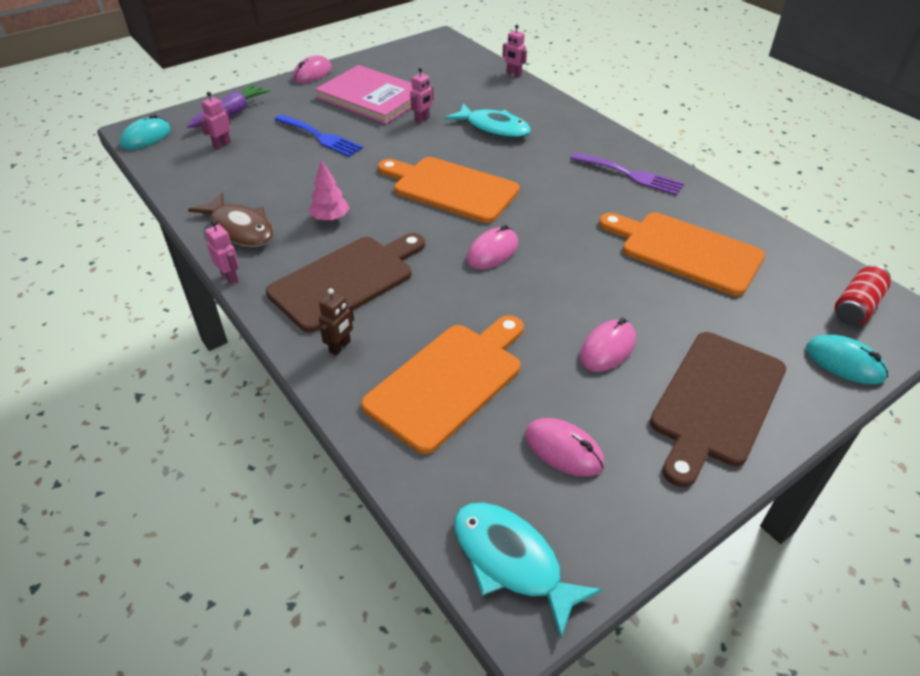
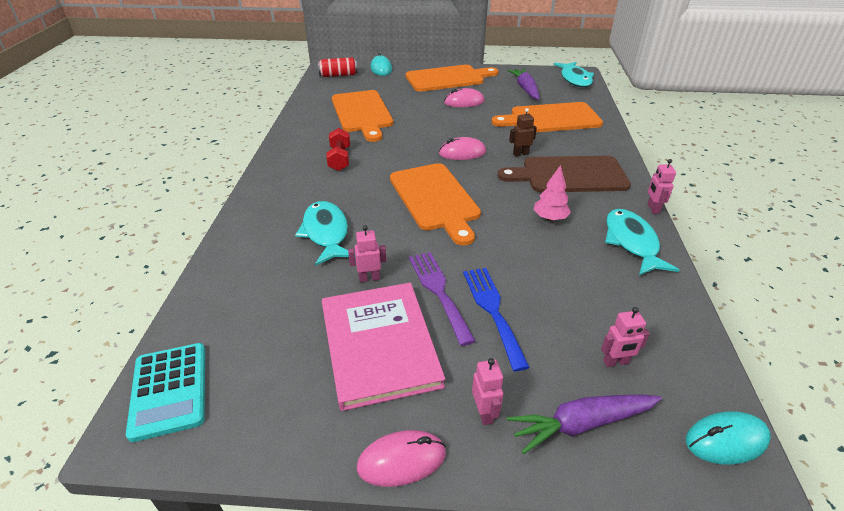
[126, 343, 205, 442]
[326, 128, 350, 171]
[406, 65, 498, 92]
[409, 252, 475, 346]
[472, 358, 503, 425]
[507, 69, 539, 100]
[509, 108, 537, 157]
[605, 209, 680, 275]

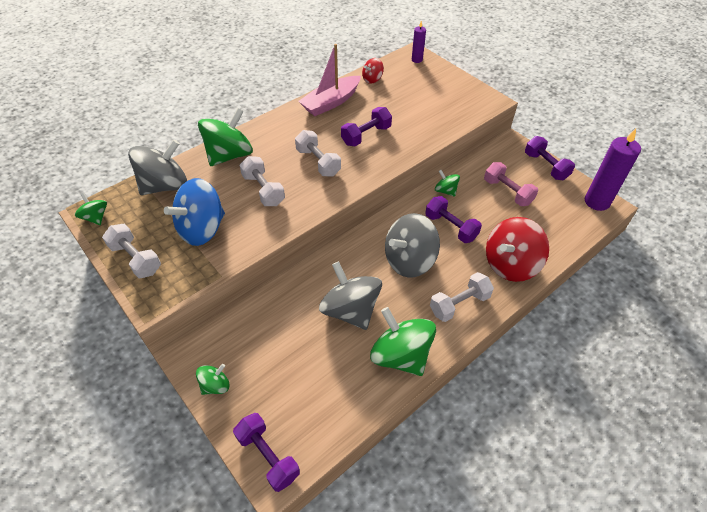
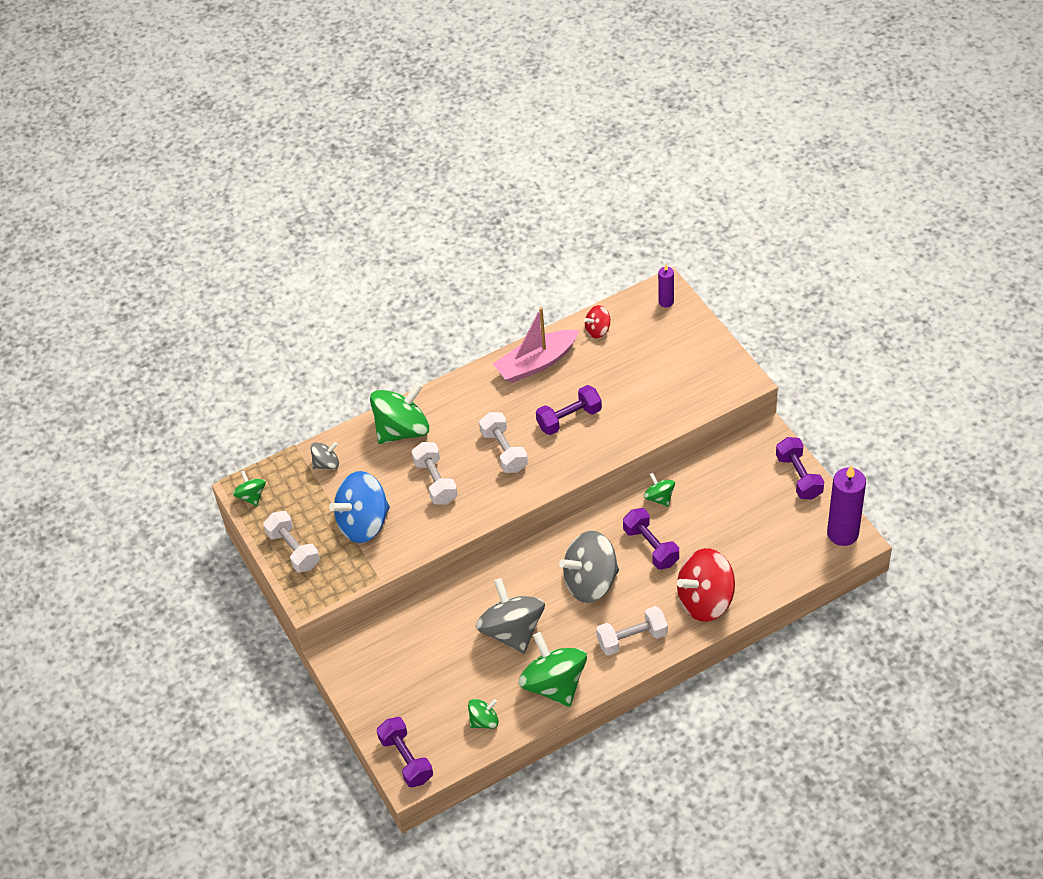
[311, 442, 339, 469]
[468, 699, 499, 729]
[484, 162, 538, 206] (first image)

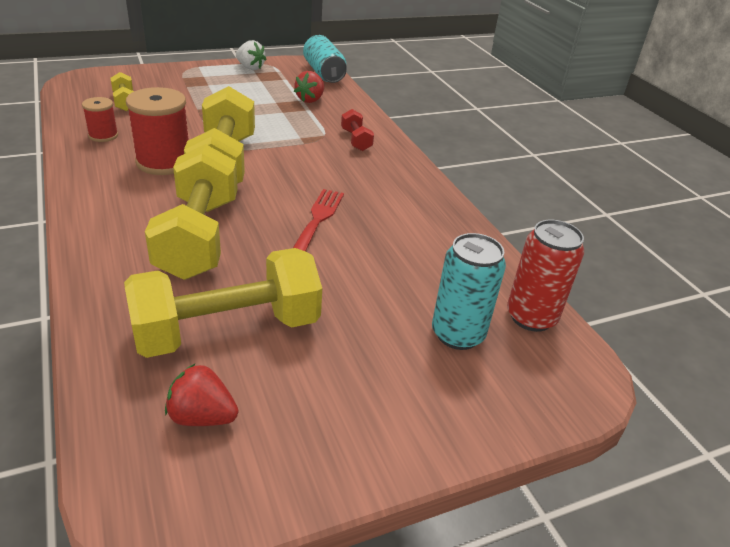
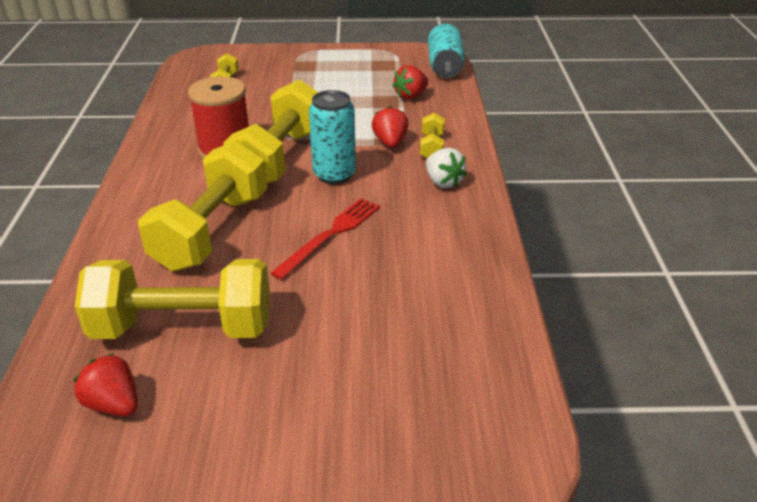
[309, 90, 356, 184]
[372, 106, 409, 148]
[420, 113, 445, 158]
[426, 148, 467, 188]
[82, 97, 118, 142] (first image)
[507, 220, 584, 332] (first image)

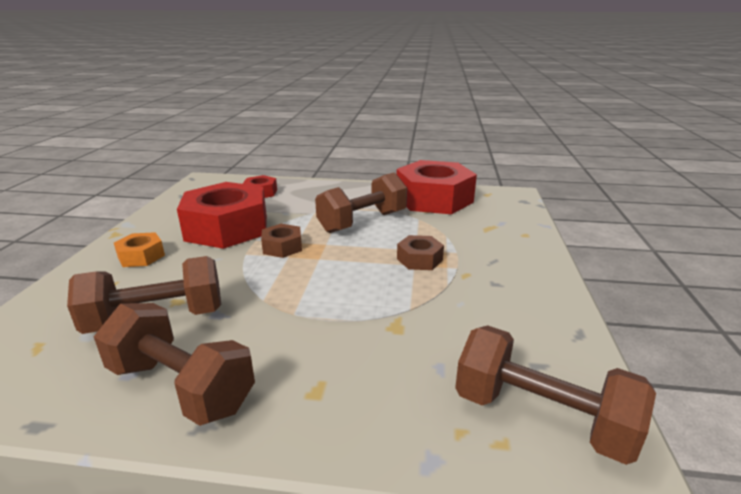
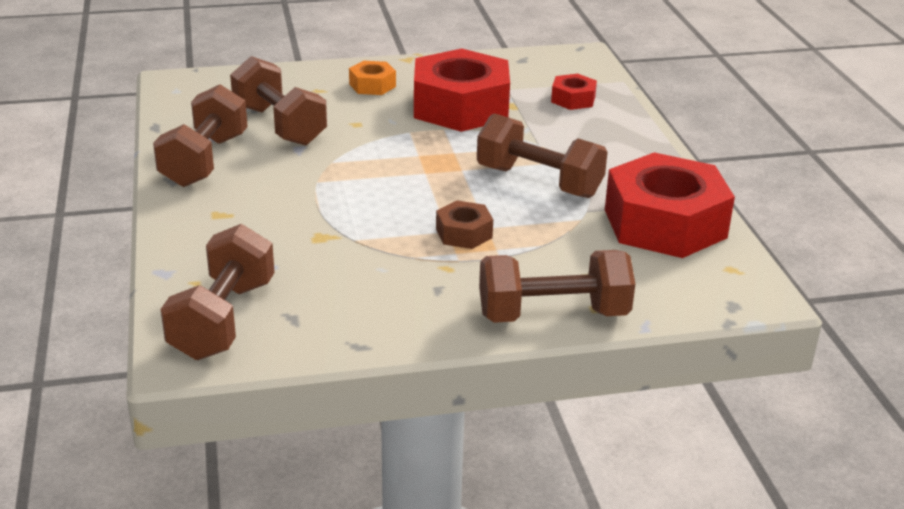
[479, 250, 635, 323]
[261, 224, 302, 258] (first image)

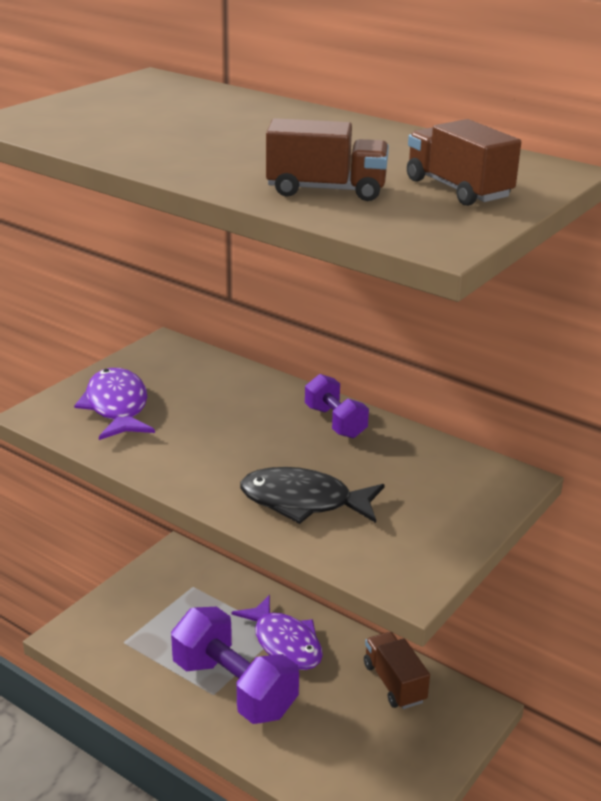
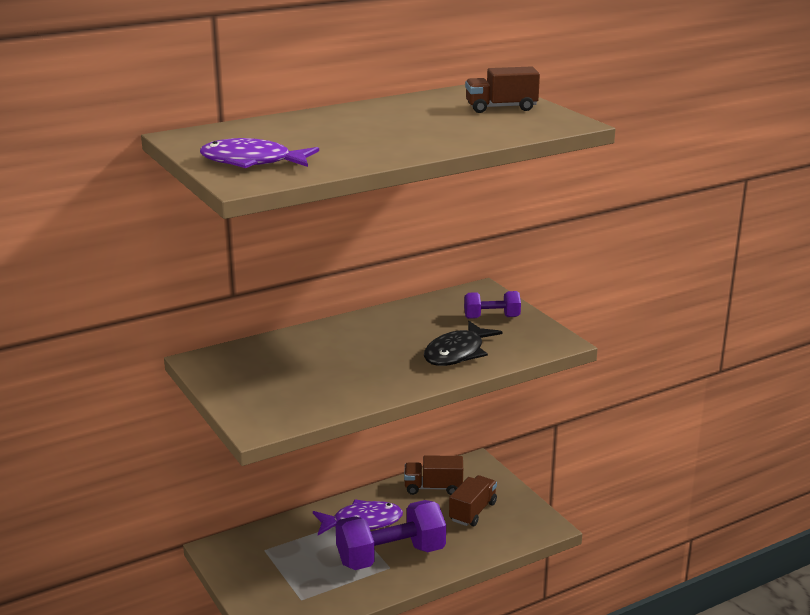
[200, 138, 319, 168]
[449, 475, 497, 526]
[464, 291, 521, 319]

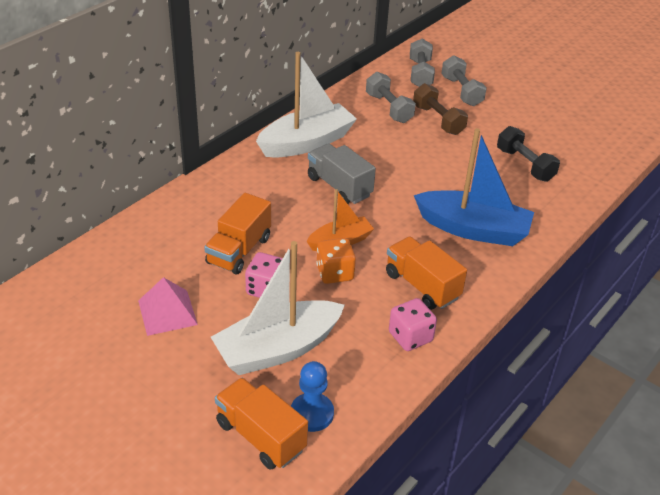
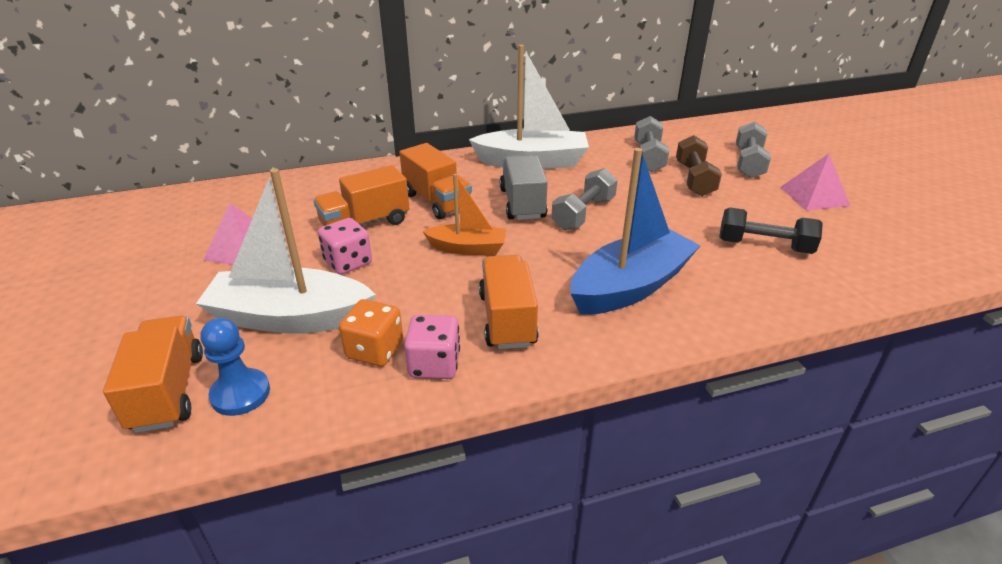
[339, 299, 403, 367]
[399, 143, 472, 219]
[551, 168, 618, 230]
[571, 148, 701, 315]
[719, 208, 823, 254]
[780, 154, 851, 211]

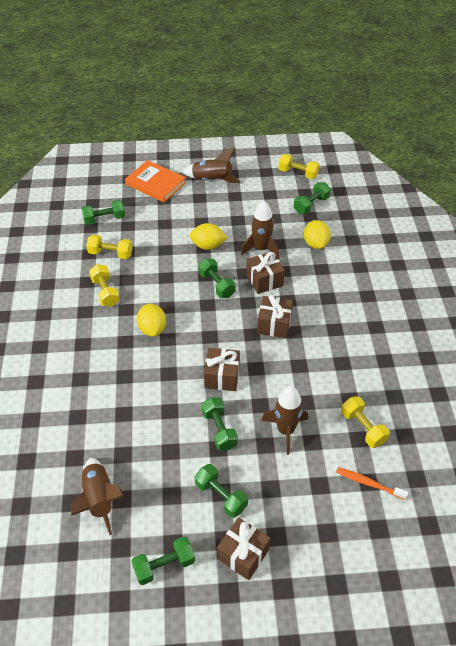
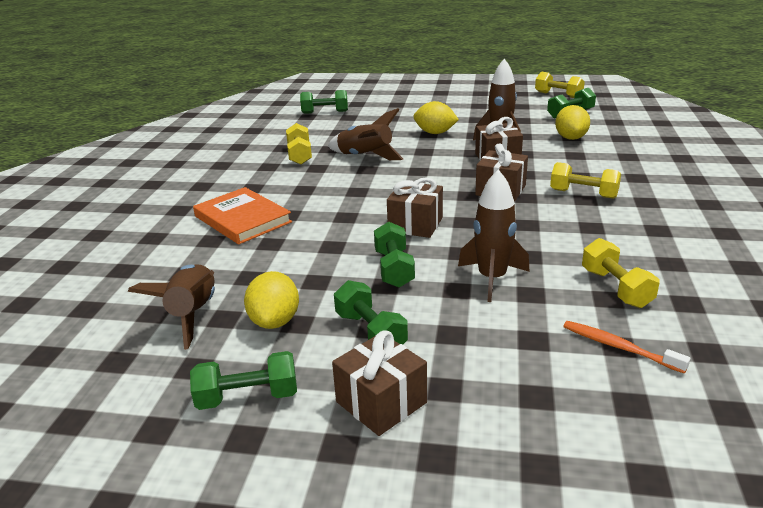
[193, 187, 292, 244]
[244, 271, 299, 329]
[328, 108, 403, 160]
[550, 162, 621, 199]
[198, 259, 235, 298] (first image)

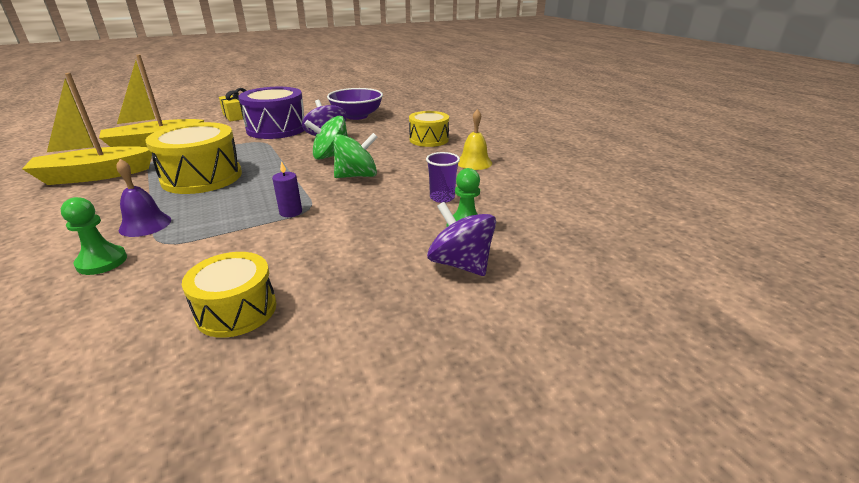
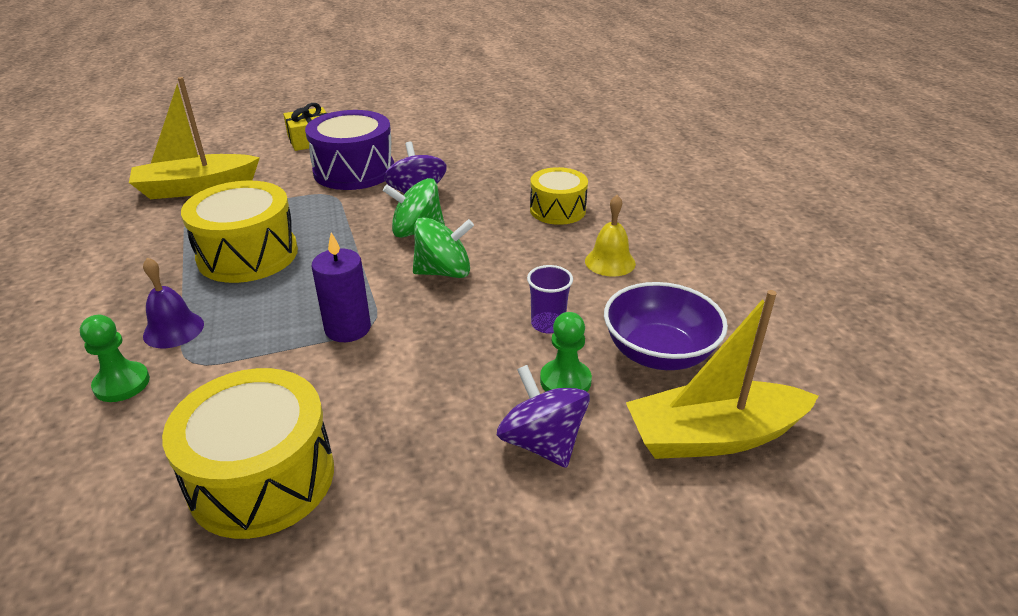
[162, 368, 334, 539]
[312, 232, 371, 342]
[604, 282, 728, 370]
[626, 290, 818, 459]

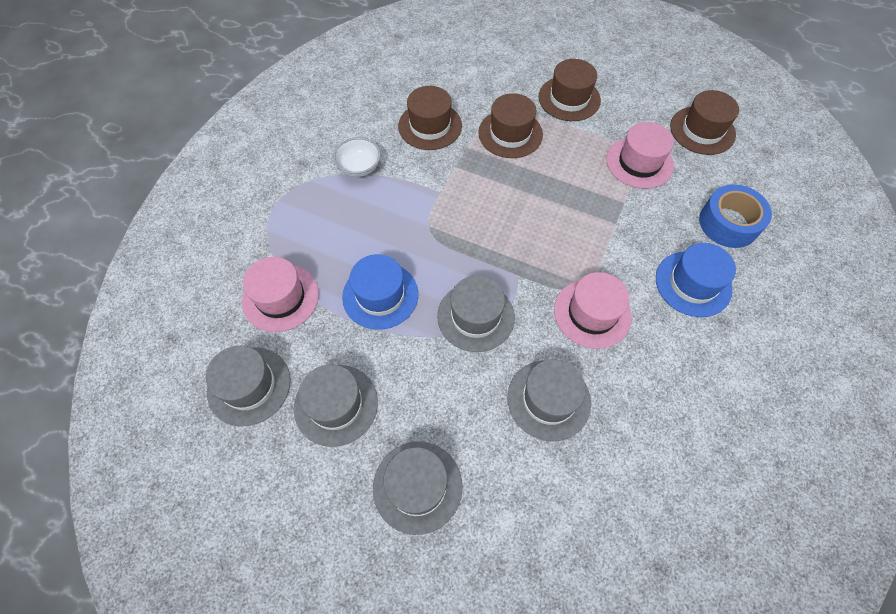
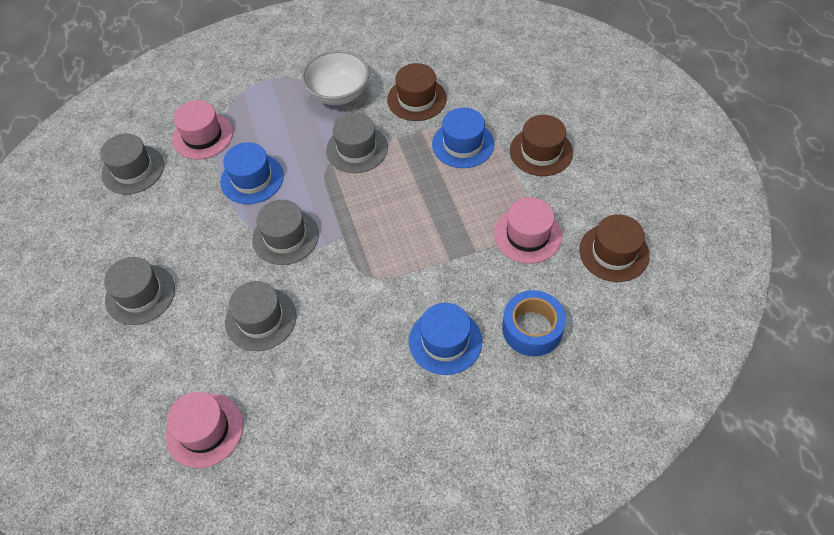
[165, 392, 243, 468]
[301, 50, 369, 105]
[326, 113, 388, 173]
[432, 108, 494, 168]

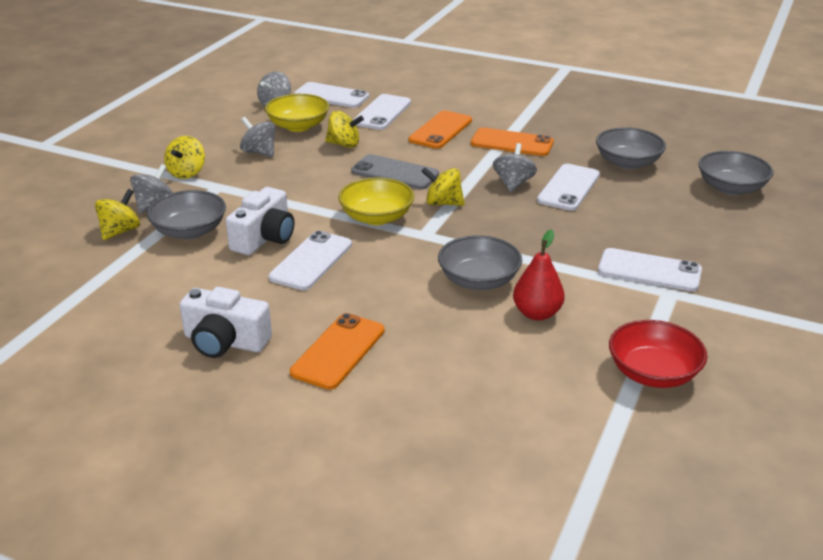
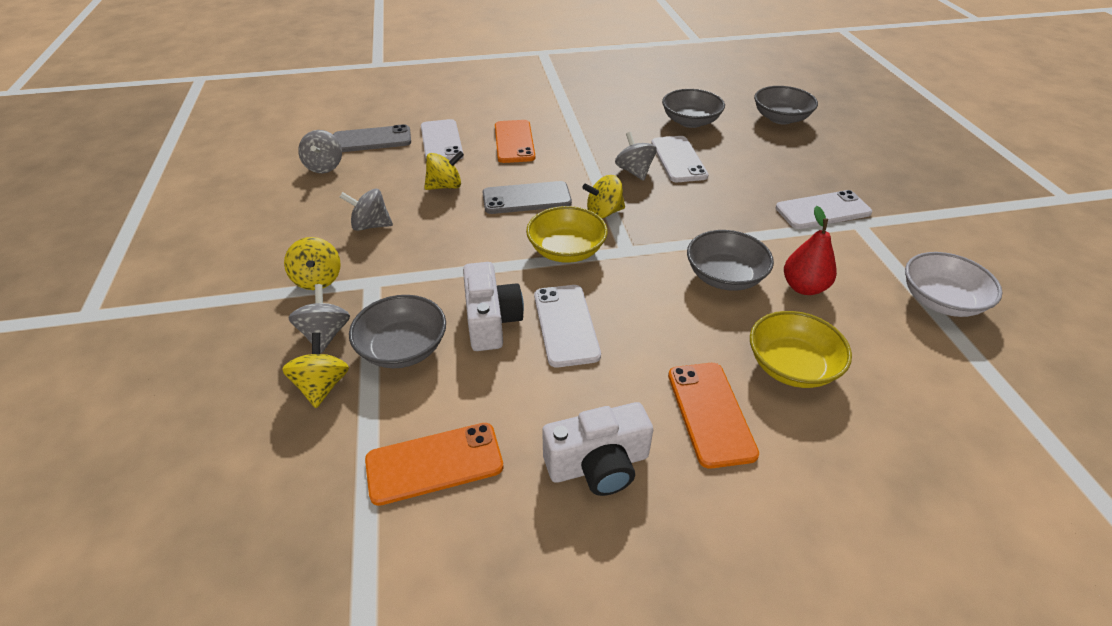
[333, 124, 411, 152]
[365, 423, 503, 506]
[750, 311, 852, 388]
[905, 252, 1003, 317]

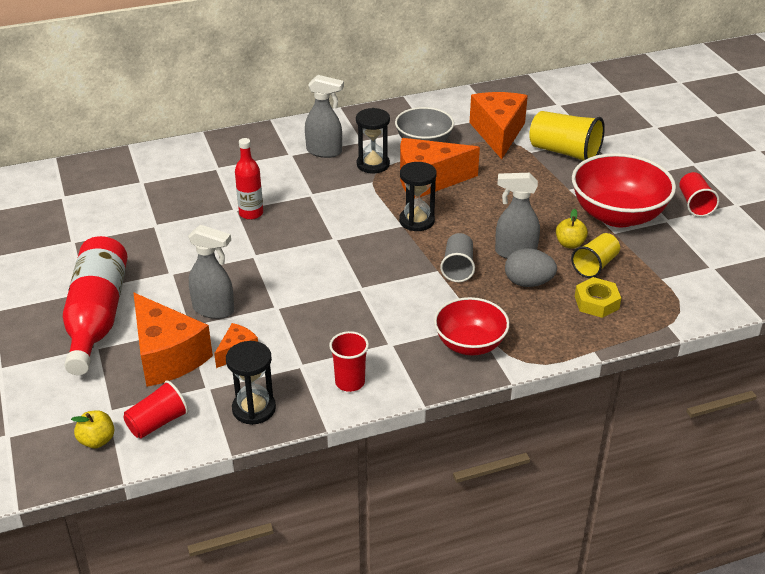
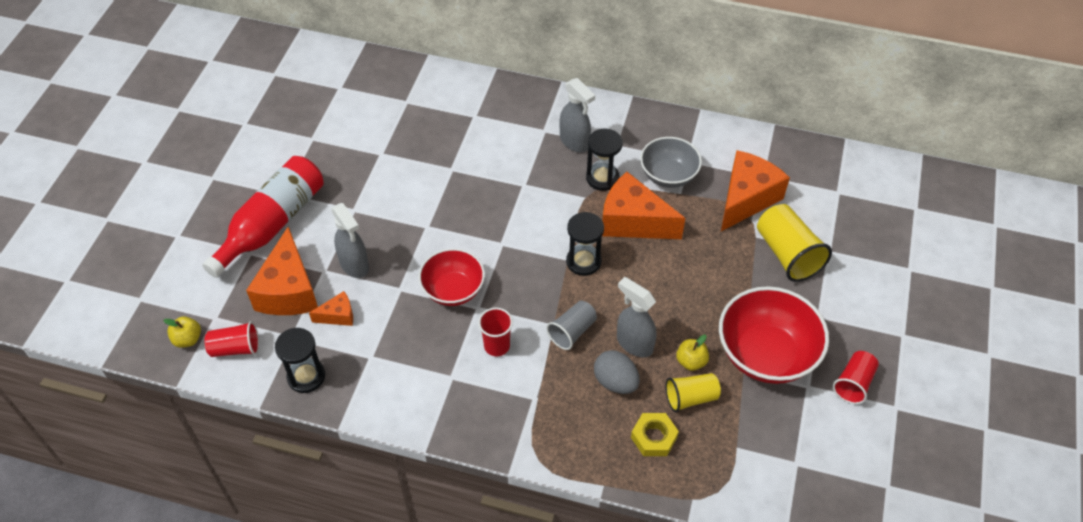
[418, 248, 485, 306]
[478, 308, 513, 356]
[235, 138, 263, 220] (first image)

